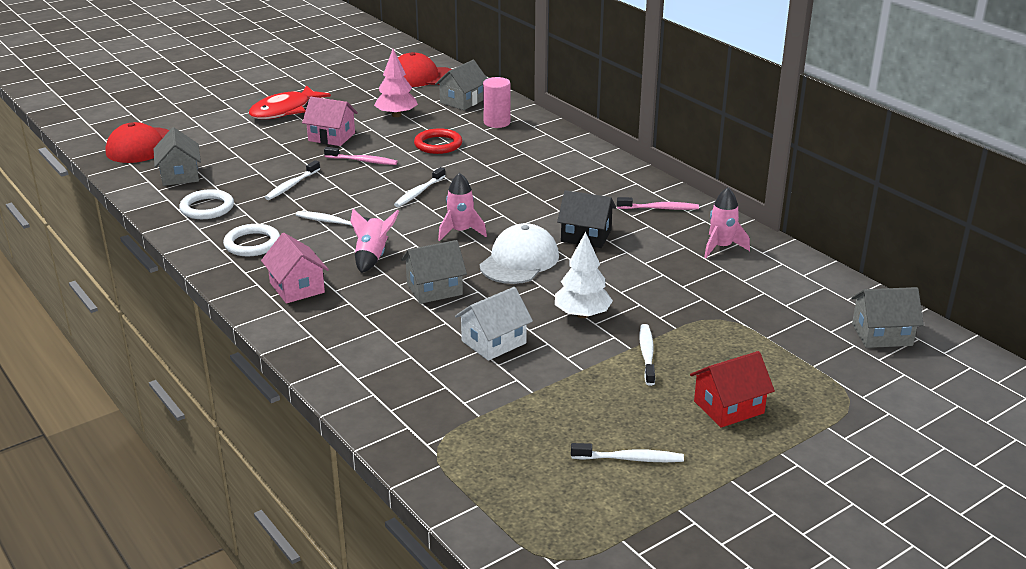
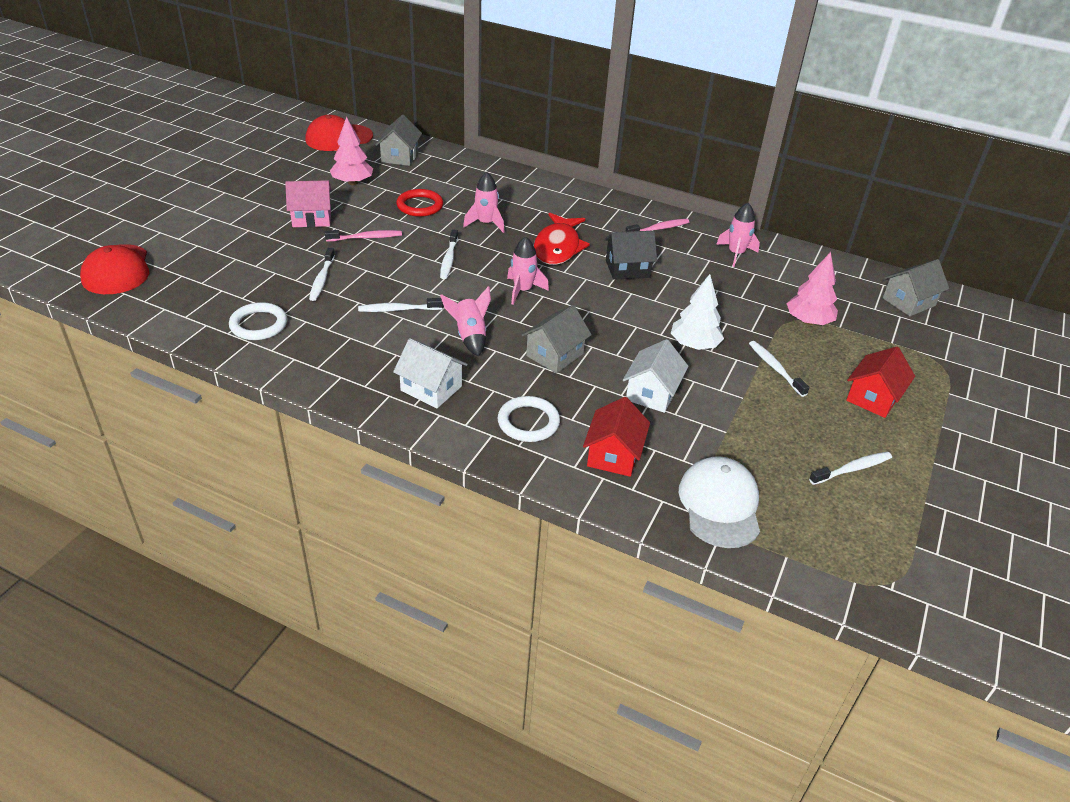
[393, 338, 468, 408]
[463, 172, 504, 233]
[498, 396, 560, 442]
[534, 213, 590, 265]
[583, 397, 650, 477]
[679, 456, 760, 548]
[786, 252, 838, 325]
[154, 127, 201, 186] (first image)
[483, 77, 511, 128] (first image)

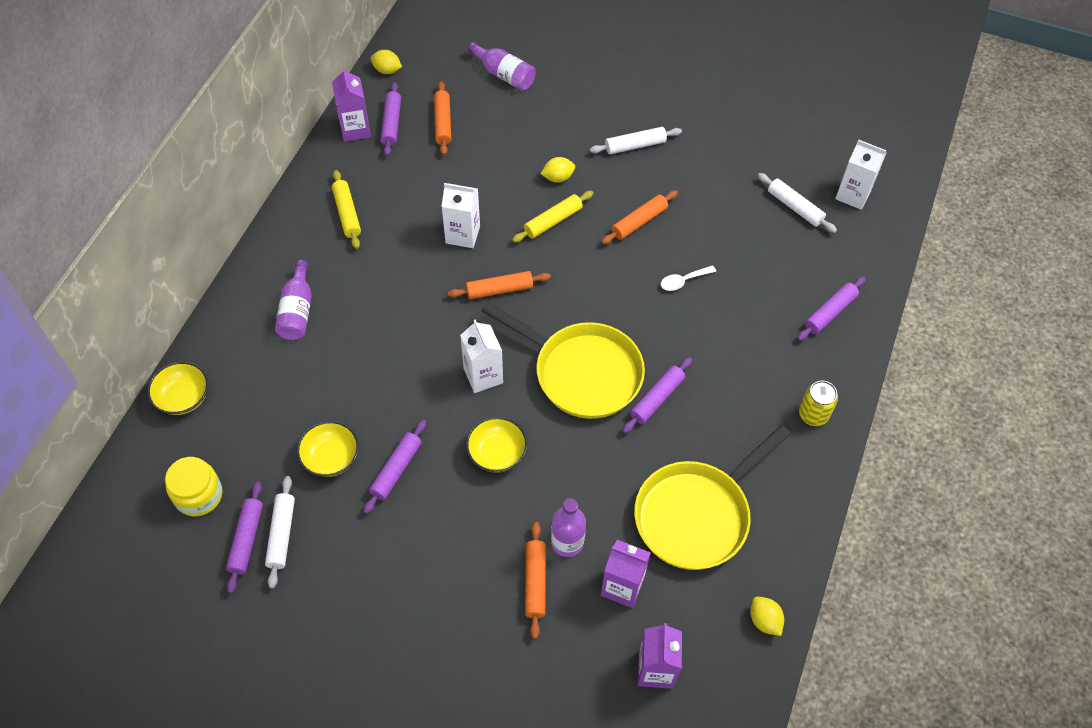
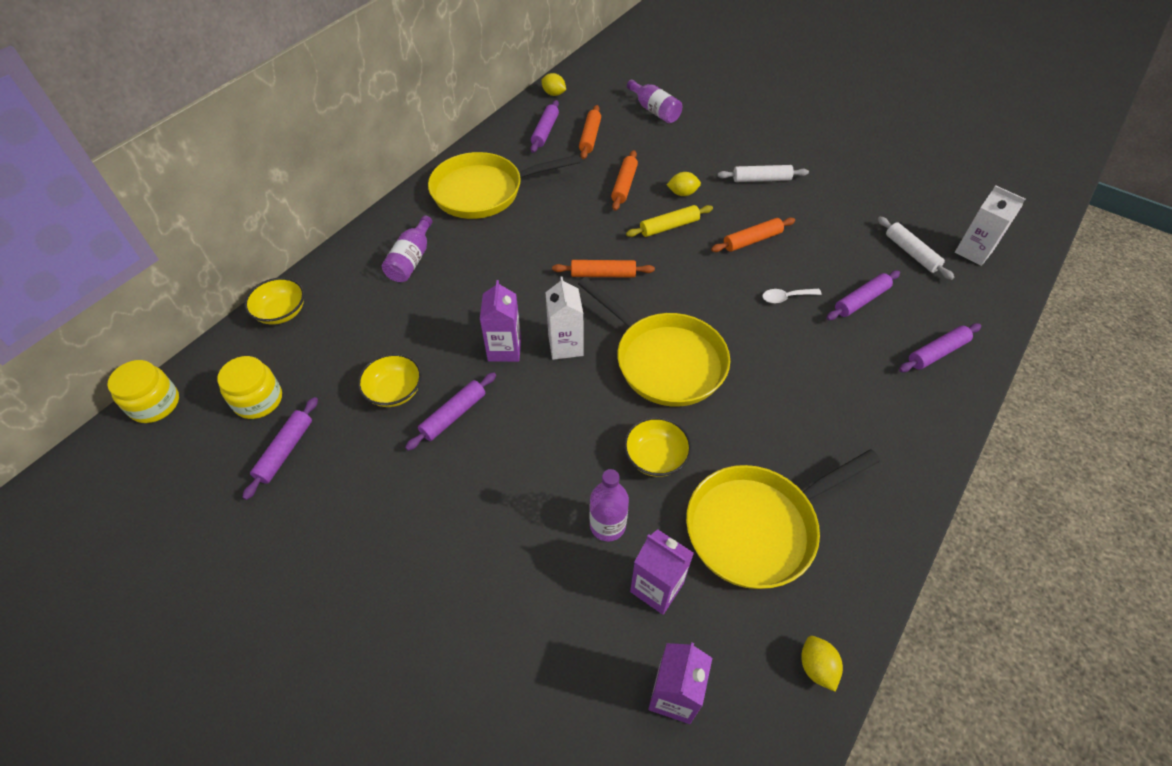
[107, 360, 179, 423]
[428, 152, 581, 219]
[480, 280, 521, 362]
[611, 150, 638, 211]
[624, 417, 692, 477]
[826, 271, 900, 320]
[265, 476, 295, 589] (first image)
[441, 183, 480, 248] (first image)
[799, 381, 838, 426] (first image)

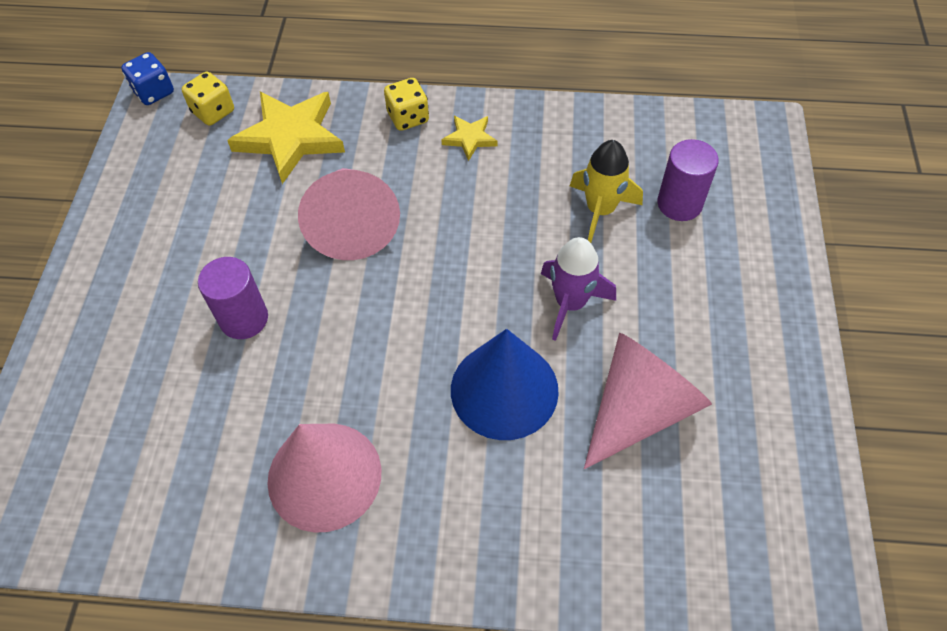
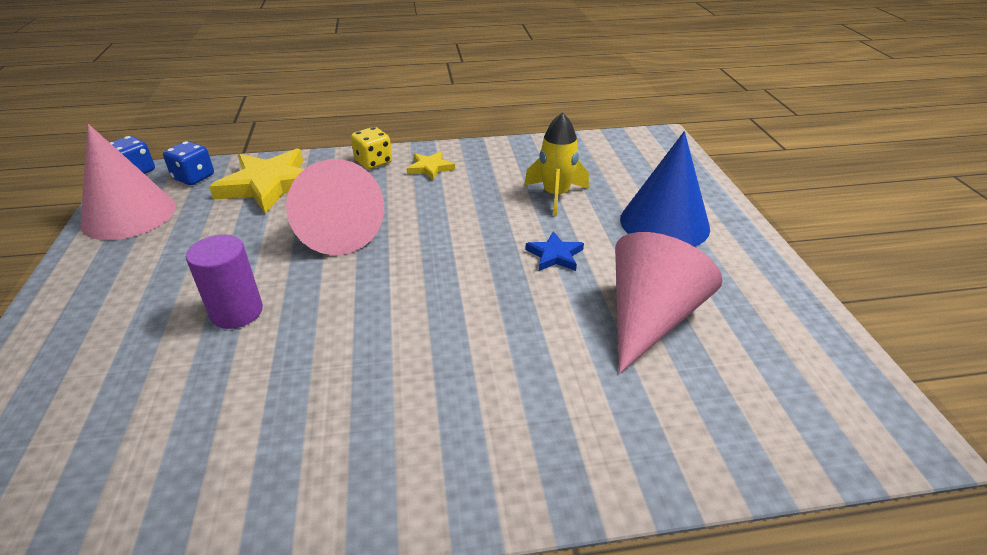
[81, 124, 176, 240]
[163, 141, 214, 185]
[525, 231, 584, 271]
[620, 131, 710, 247]
[657, 139, 719, 221] (first image)

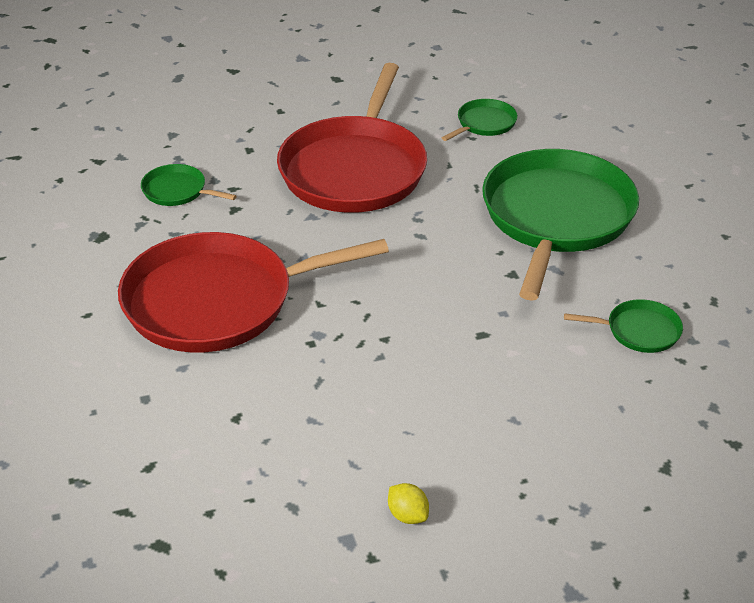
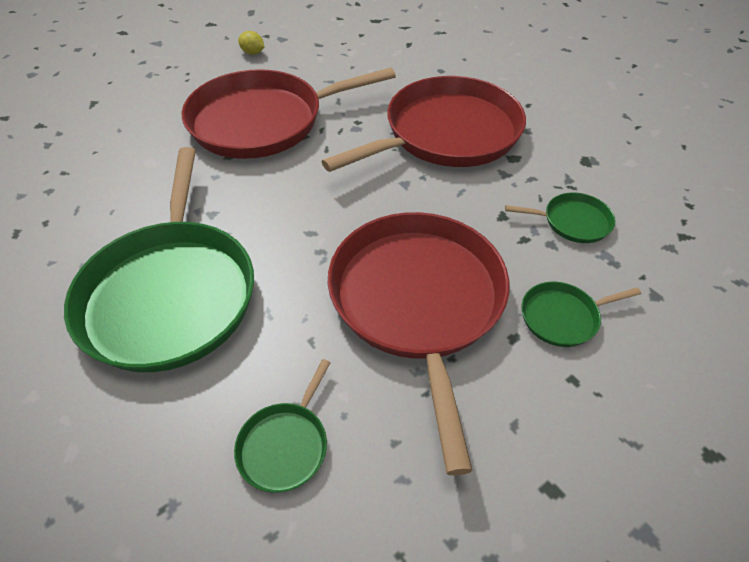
[182, 68, 396, 159]
[522, 282, 641, 347]

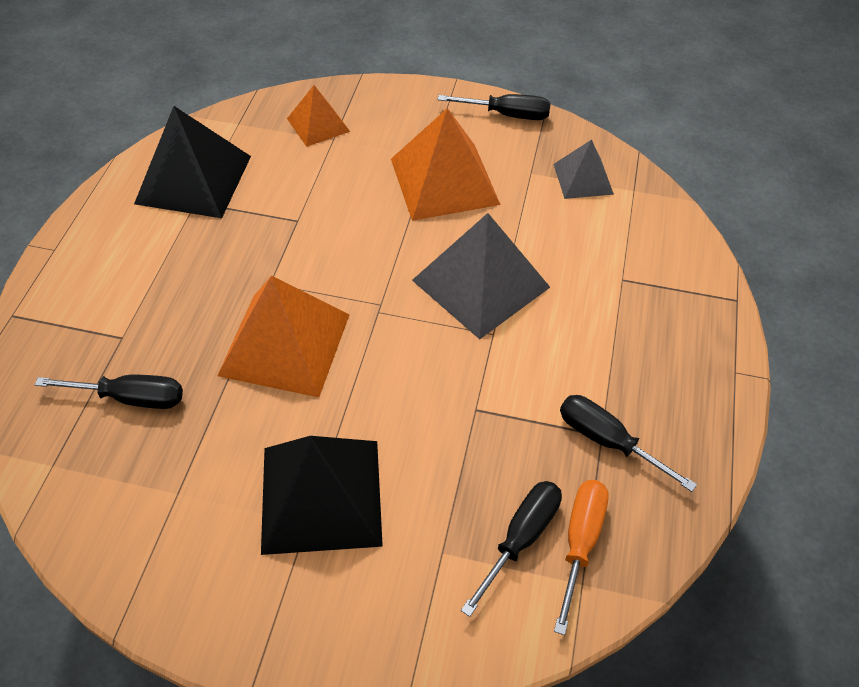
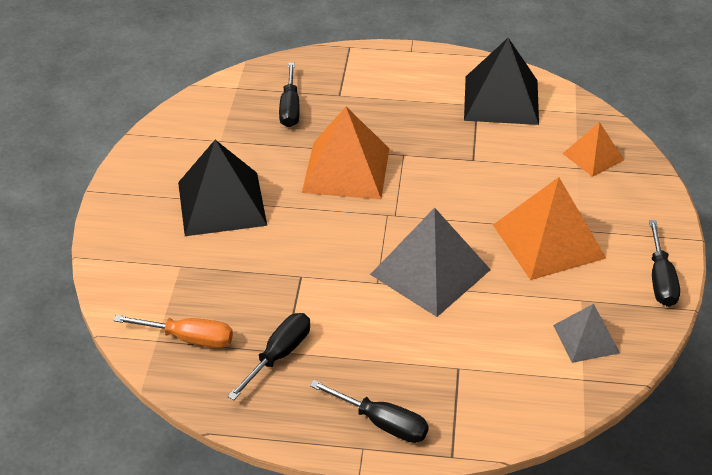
[310, 380, 429, 443]

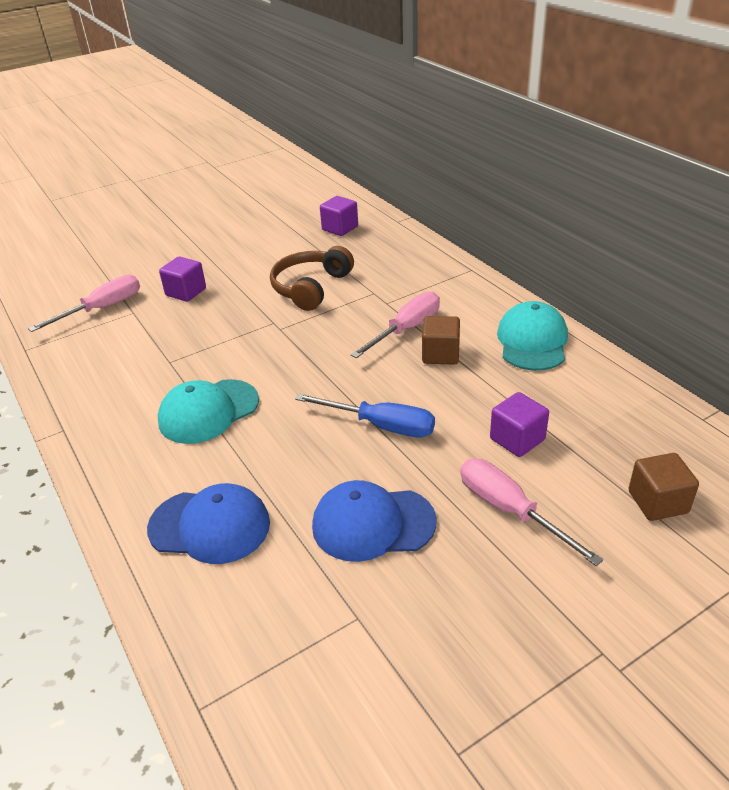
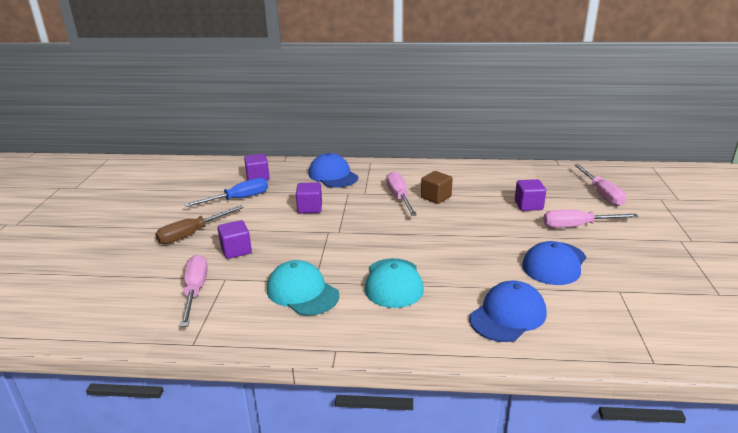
[155, 205, 243, 244]
[184, 178, 268, 207]
[267, 260, 340, 316]
[296, 182, 322, 214]
[309, 153, 358, 188]
[574, 164, 626, 206]

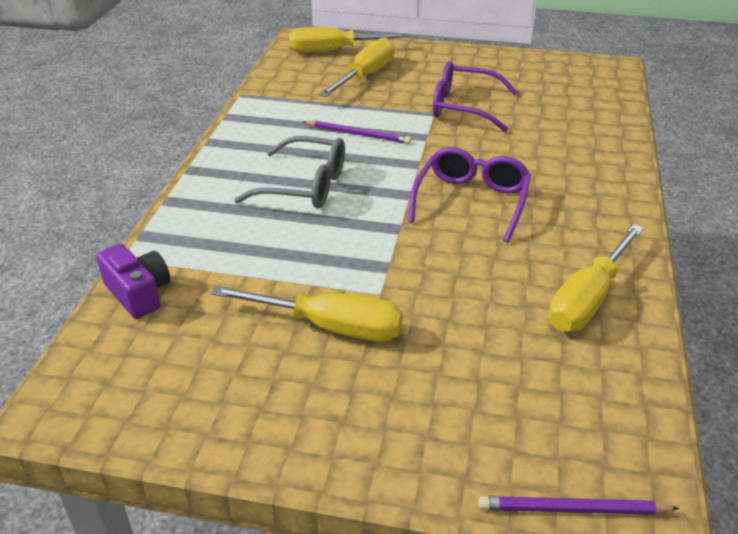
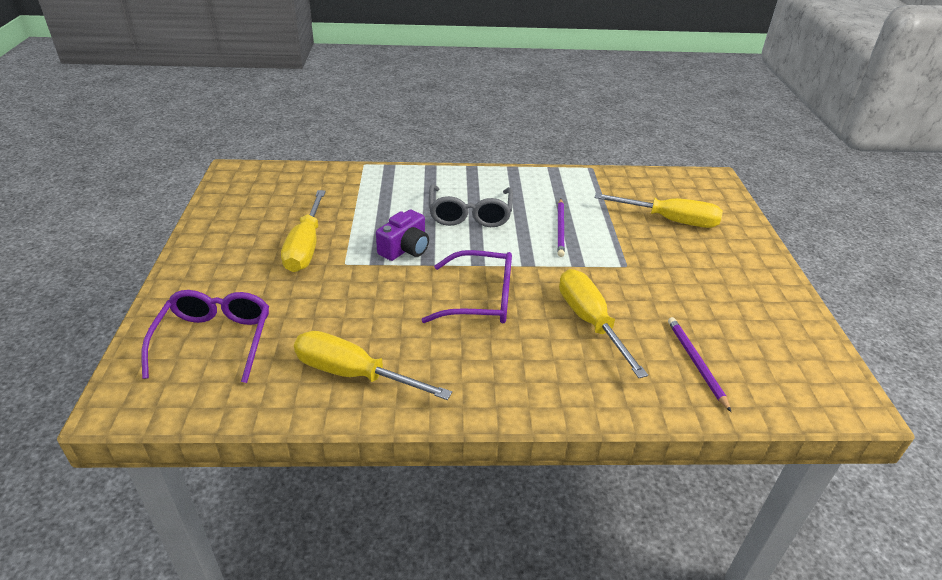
[141, 290, 269, 383]
[376, 210, 429, 261]
[559, 269, 648, 378]
[668, 317, 731, 412]

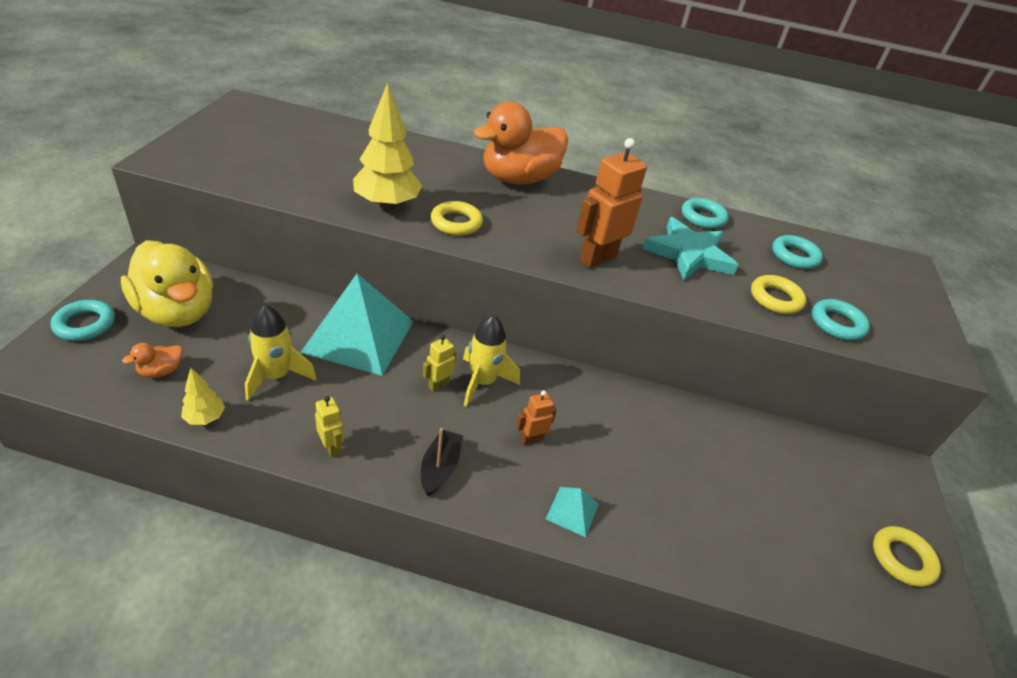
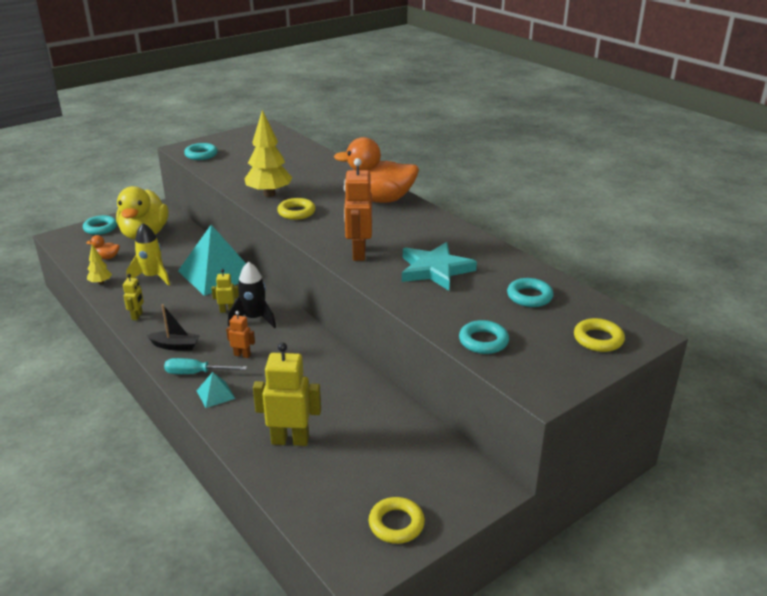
[147, 304, 200, 350]
[164, 358, 247, 374]
[184, 143, 218, 160]
[228, 261, 276, 328]
[253, 342, 321, 446]
[344, 158, 372, 261]
[574, 318, 625, 352]

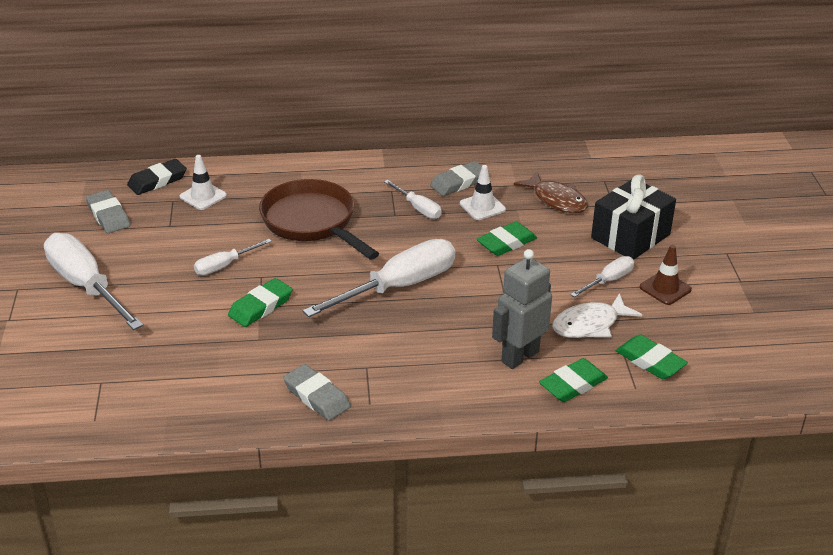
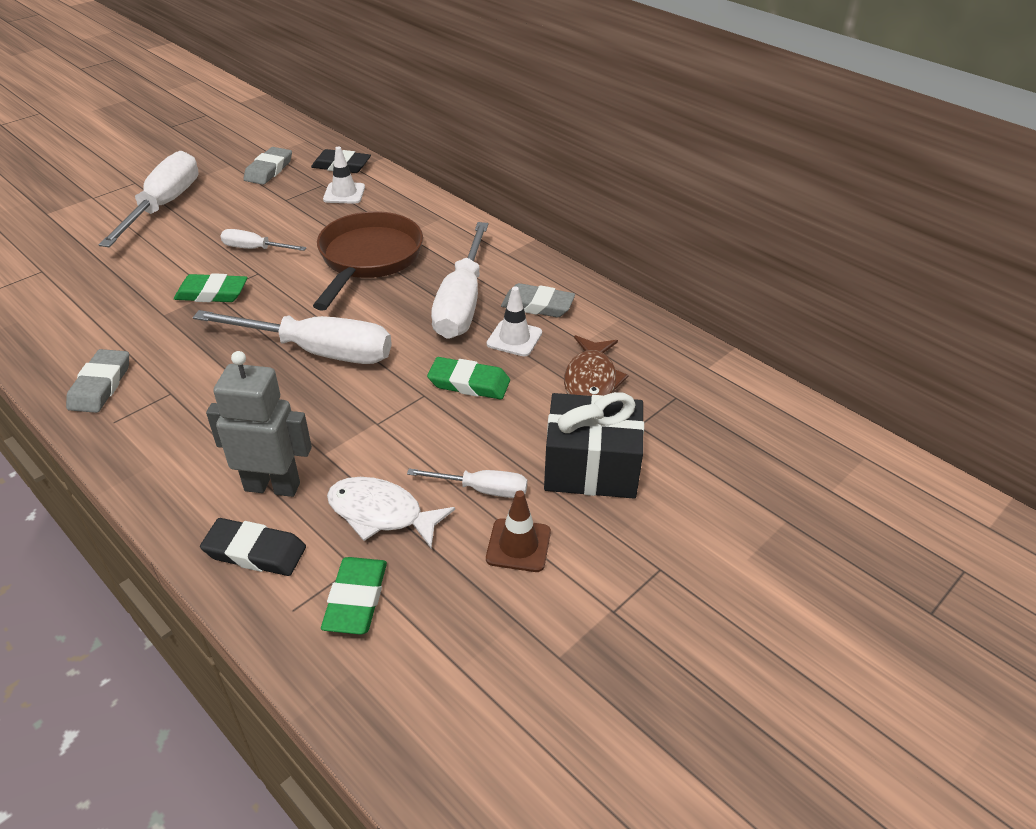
[200, 518, 306, 576]
[431, 222, 488, 339]

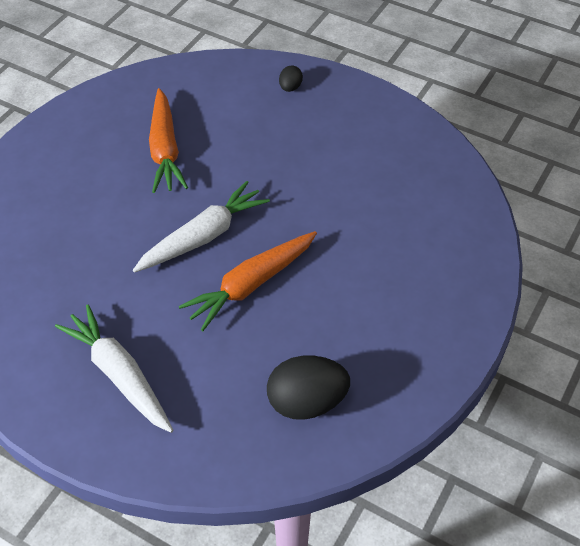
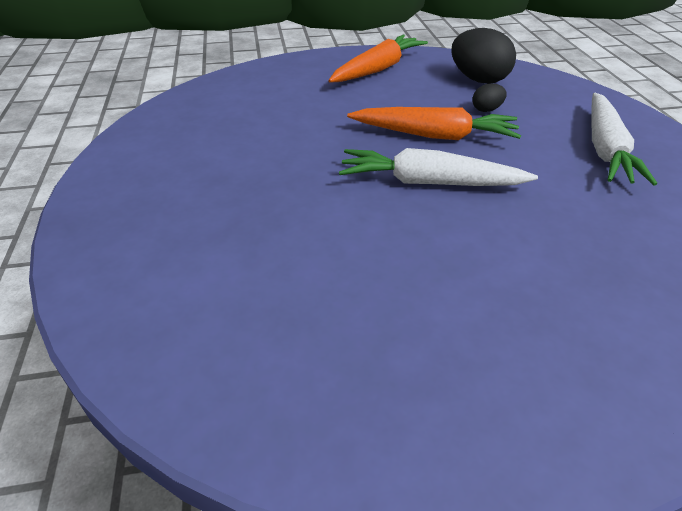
[329, 34, 428, 82]
[472, 84, 507, 112]

